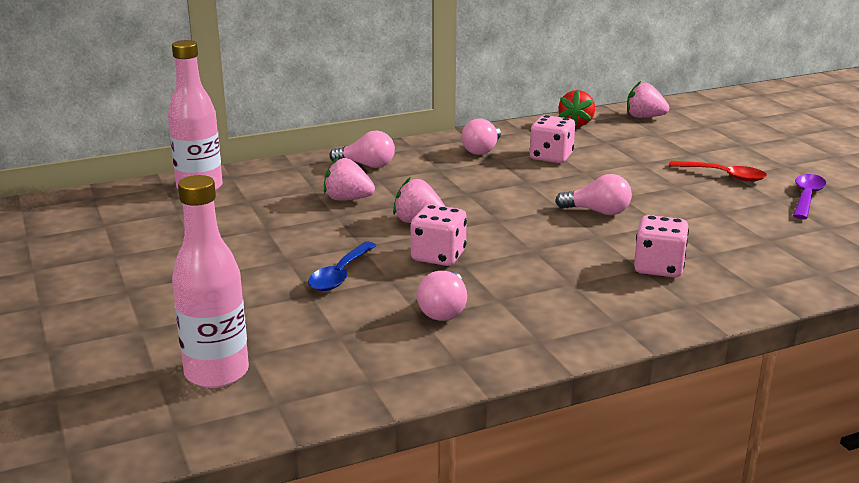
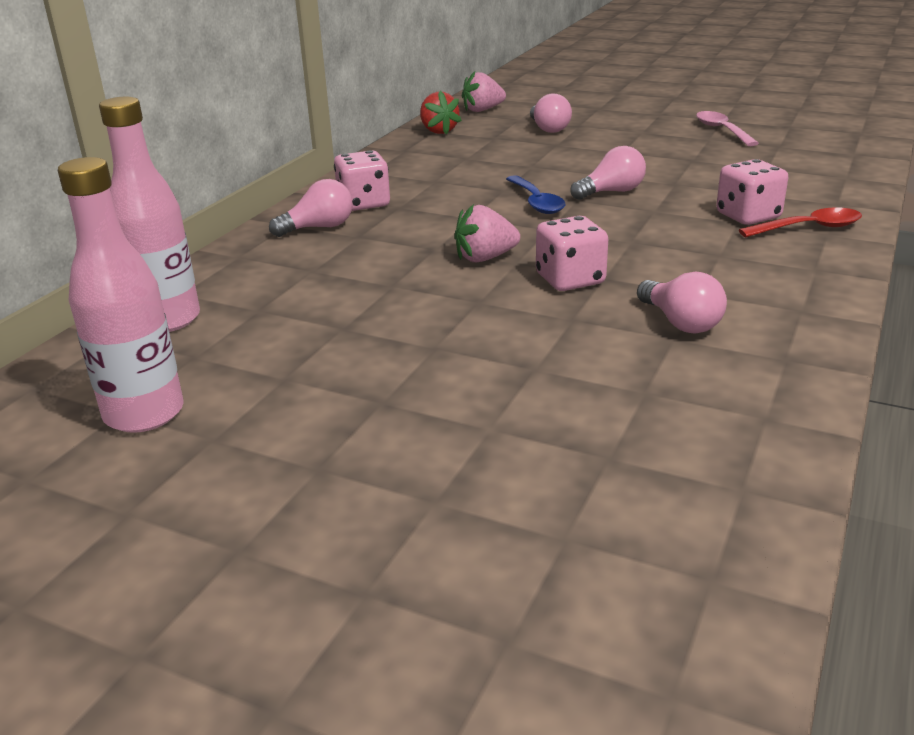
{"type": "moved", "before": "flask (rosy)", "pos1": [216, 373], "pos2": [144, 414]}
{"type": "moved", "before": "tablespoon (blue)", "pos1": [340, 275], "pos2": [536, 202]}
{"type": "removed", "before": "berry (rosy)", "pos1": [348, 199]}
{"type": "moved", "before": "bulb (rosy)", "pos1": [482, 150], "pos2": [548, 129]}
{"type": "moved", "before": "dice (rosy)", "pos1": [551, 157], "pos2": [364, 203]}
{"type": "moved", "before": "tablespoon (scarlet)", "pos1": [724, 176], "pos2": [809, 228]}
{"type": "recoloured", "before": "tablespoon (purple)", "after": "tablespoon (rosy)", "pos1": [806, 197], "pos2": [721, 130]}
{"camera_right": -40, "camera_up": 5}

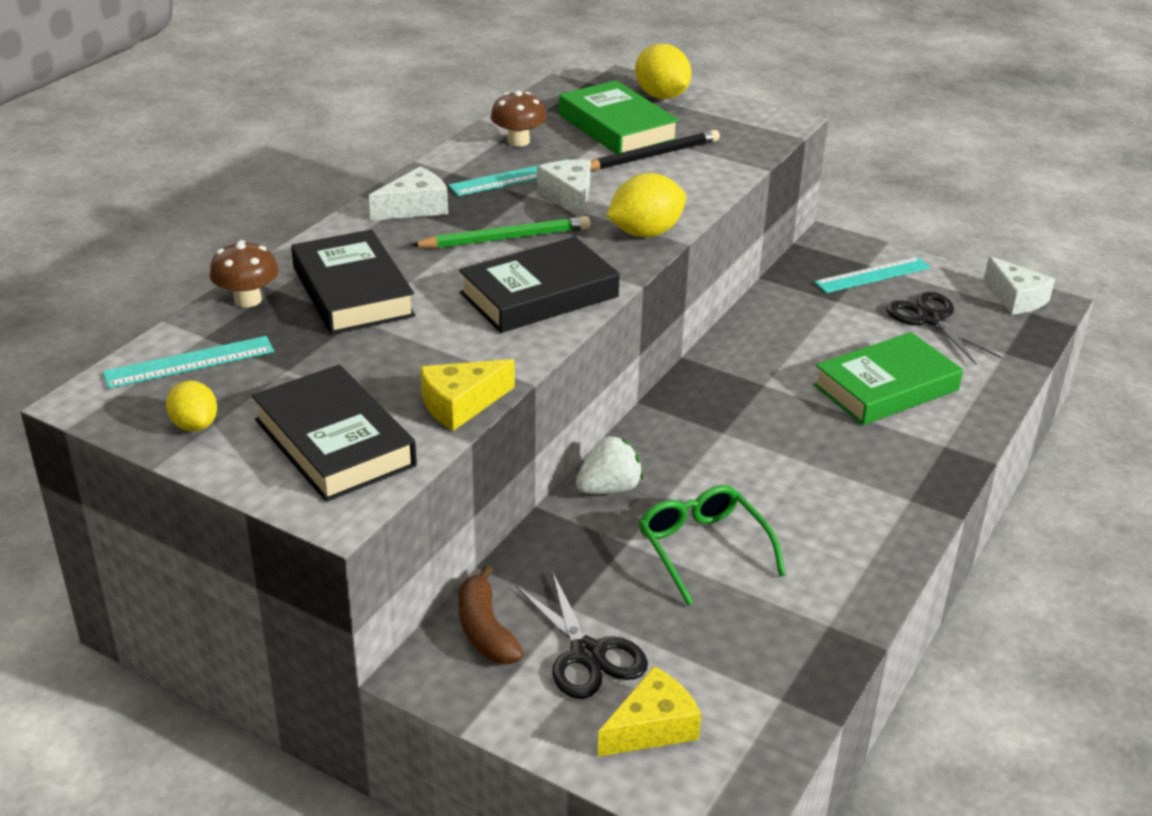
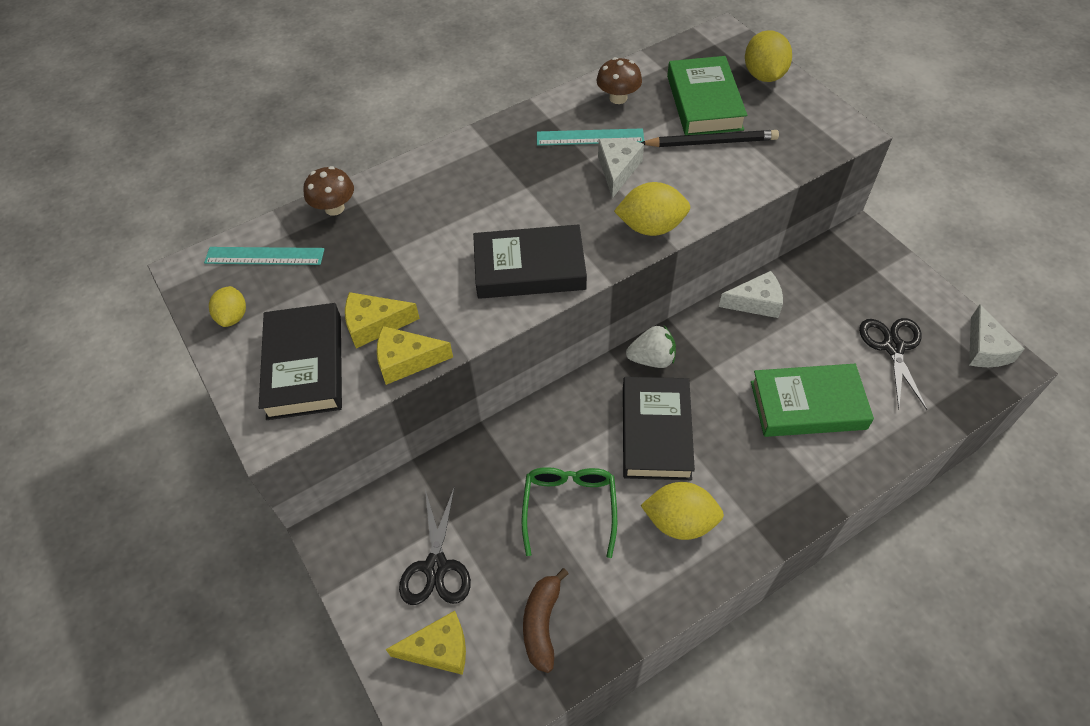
{"type": "moved", "before": "hardcover (jet-black)", "pos1": [352, 292], "pos2": [655, 432]}
{"type": "moved", "before": "cheese wedge (white)", "pos1": [415, 207], "pos2": [756, 302]}
{"type": "removed", "before": "wooden pencil (leaf-green)", "pos1": [505, 238]}
{"type": "moved", "before": "banana fruit (russet)", "pos1": [485, 630], "pos2": [542, 624]}
{"type": "moved", "before": "berry (white)", "pos1": [609, 488], "pos2": [652, 359]}
{"type": "removed", "before": "measuring stick (teal)", "pos1": [873, 275]}
{"type": "added", "after": "cheese wedge (bright yellow)", "pos2": [374, 325]}
{"type": "added", "after": "toy lemon (bright yellow)", "pos2": [680, 521]}
{"camera_right": 30, "camera_up": 20}

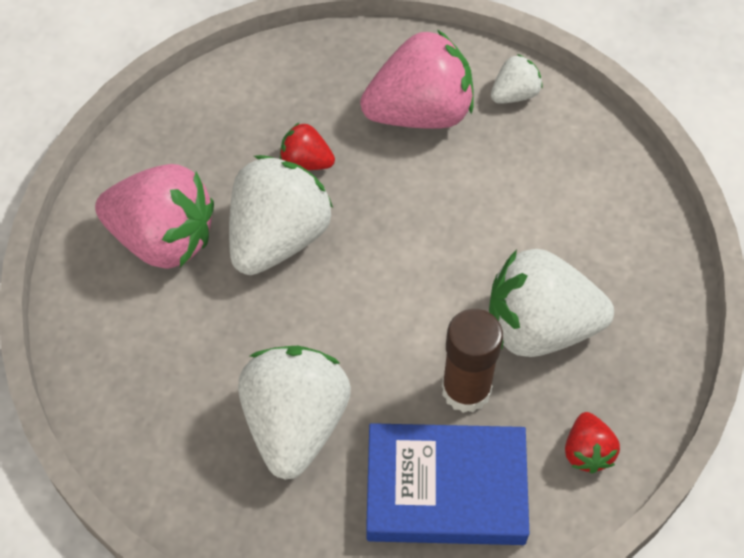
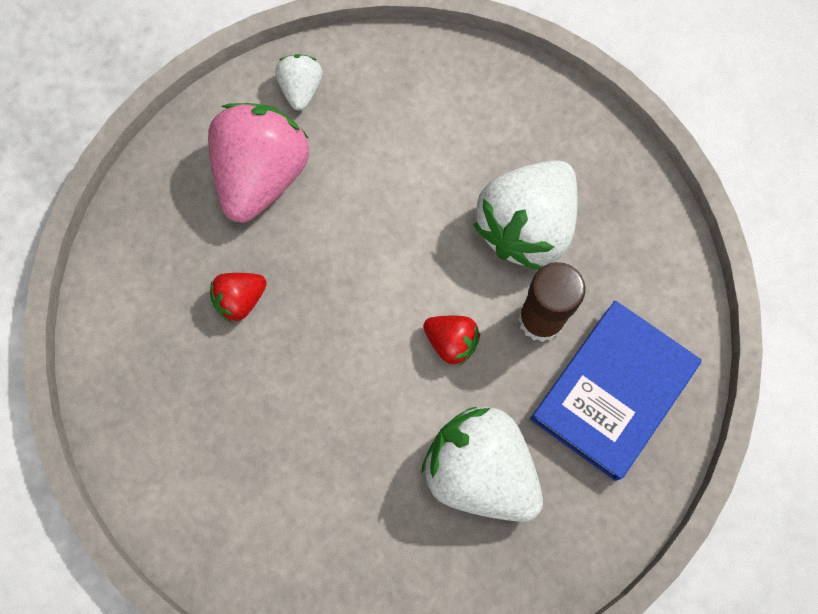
{"type": "removed", "before": "berry (rosy)", "pos1": [163, 238]}
{"type": "removed", "before": "berry (white)", "pos1": [278, 237]}
{"type": "moved", "before": "berry (scarlet)", "pos1": [587, 451], "pos2": [451, 342]}
{"camera_right": -55, "camera_up": 15}

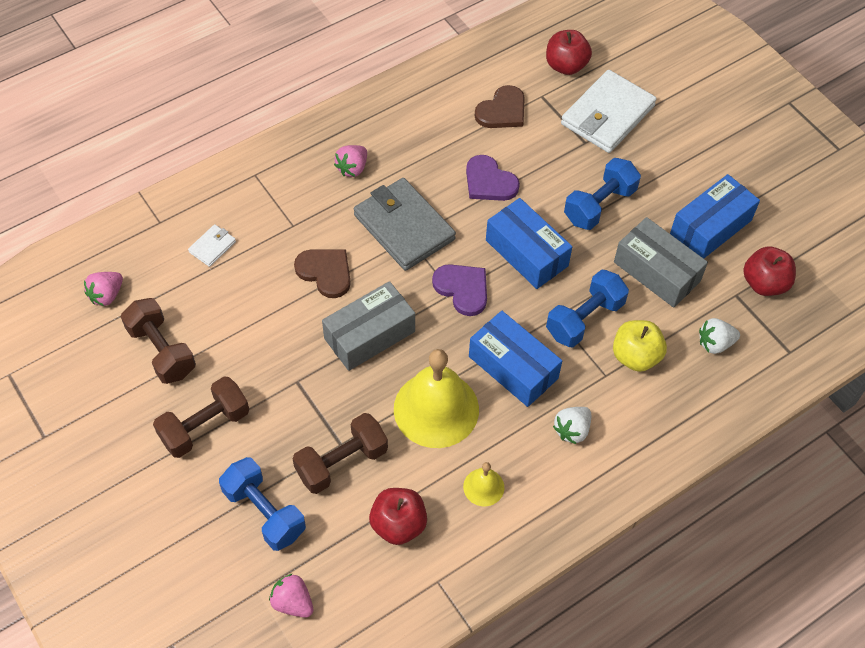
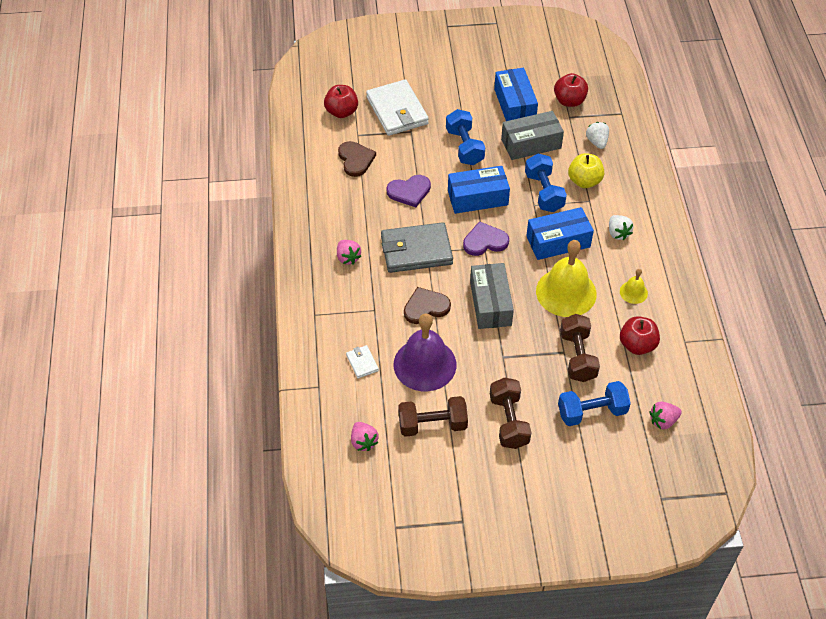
{"type": "turned", "before": "berry (white)", "pos1": [715, 343], "pos2": [597, 142], "turn": 150}
{"type": "added", "after": "school bell (purple)", "pos2": [425, 364]}
{"camera_right": -60, "camera_up": -5}

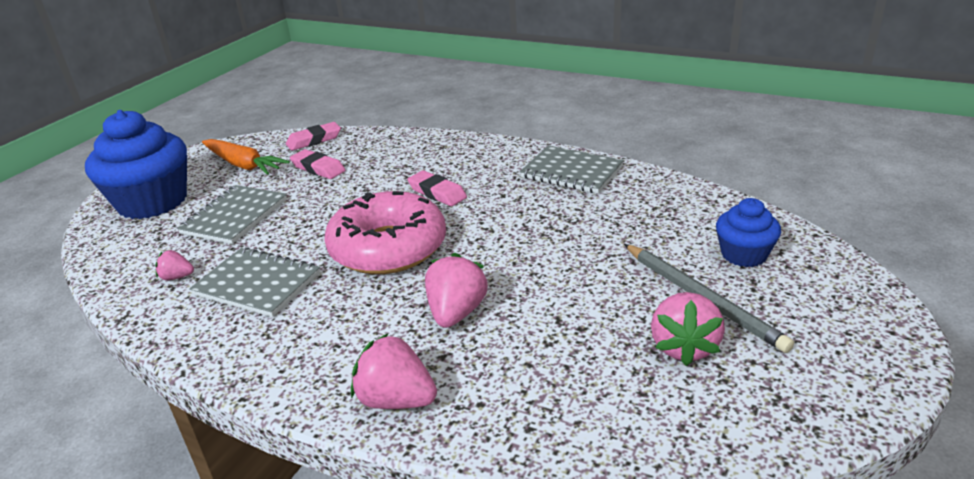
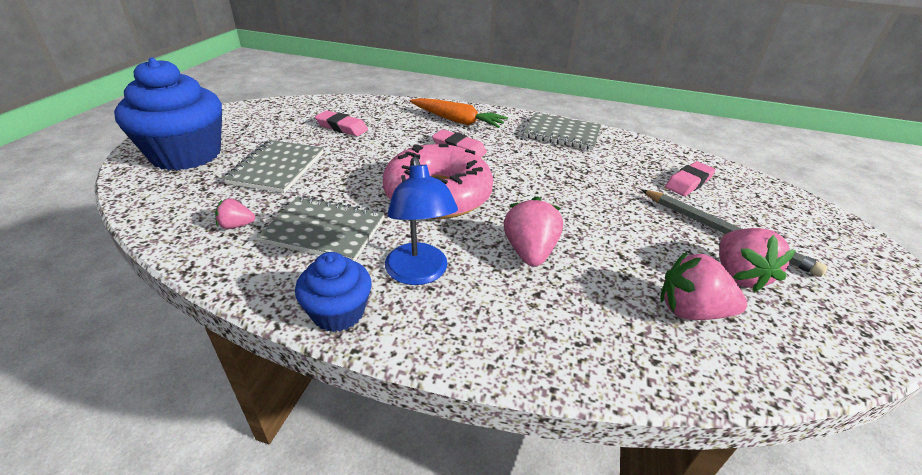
{"type": "moved", "before": "toy carrot (bright orange)", "pos1": [243, 165], "pos2": [457, 121]}
{"type": "moved", "before": "eraser (rosy)", "pos1": [314, 140], "pos2": [688, 182]}
{"type": "moved", "before": "berry (rosy)", "pos1": [396, 400], "pos2": [690, 311]}
{"type": "moved", "before": "fairy cake (blue)", "pos1": [744, 254], "pos2": [338, 312]}
{"type": "added", "after": "desk lamp (blue)", "pos2": [419, 273]}
{"camera_right": -15, "camera_up": 5}

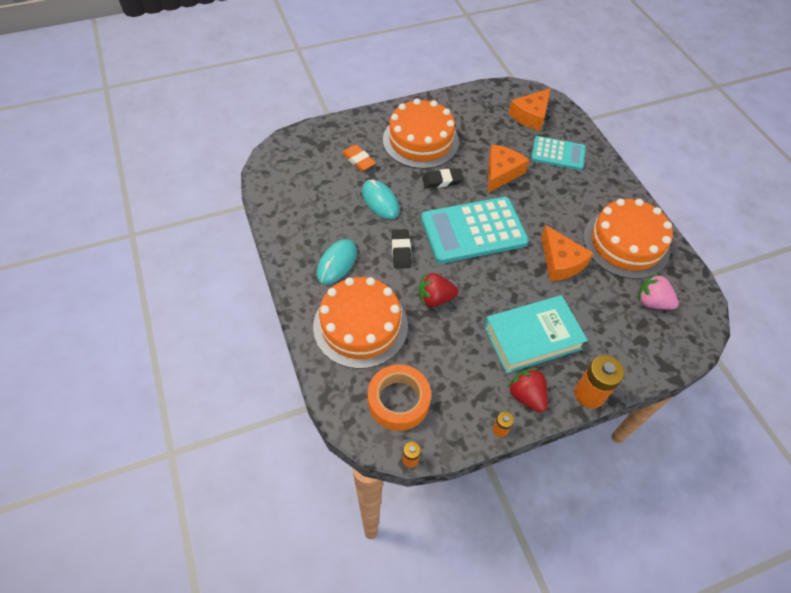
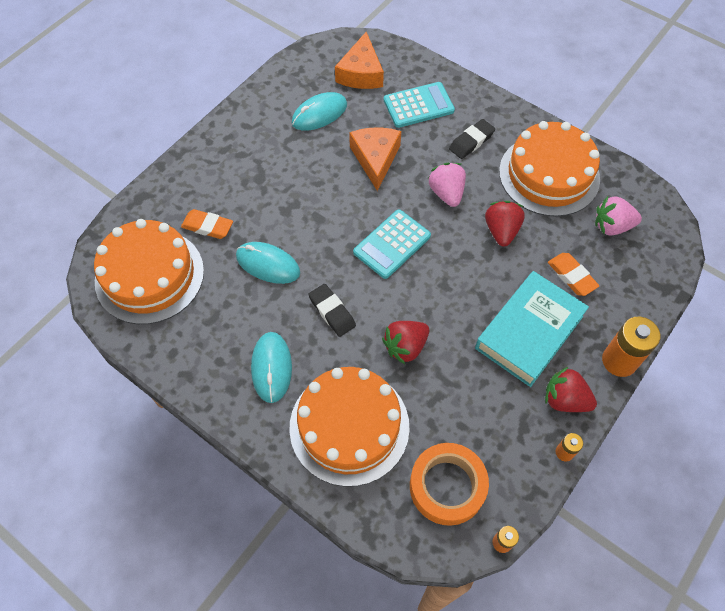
{"type": "moved", "before": "cake (bright orange)", "pos1": [420, 140], "pos2": [149, 276]}
{"type": "resized", "before": "pocket calculator (teal)", "pos1": [473, 231], "pos2": [392, 244], "scale": 0.59}
{"type": "moved", "before": "eraser (jet-black)", "pos1": [442, 181], "pos2": [471, 141]}
{"type": "replaced", "before": "cheese wedge (bright orange)", "after": "berry (scarlet)", "pos1": [560, 262], "pos2": [501, 231]}
{"type": "added", "after": "computer mouse (teal)", "pos2": [319, 114]}
{"type": "added", "after": "berry (rosy)", "pos2": [446, 193]}
{"type": "added", "after": "eraser (bright orange)", "pos2": [571, 276]}
{"camera_right": -30, "camera_up": 5}

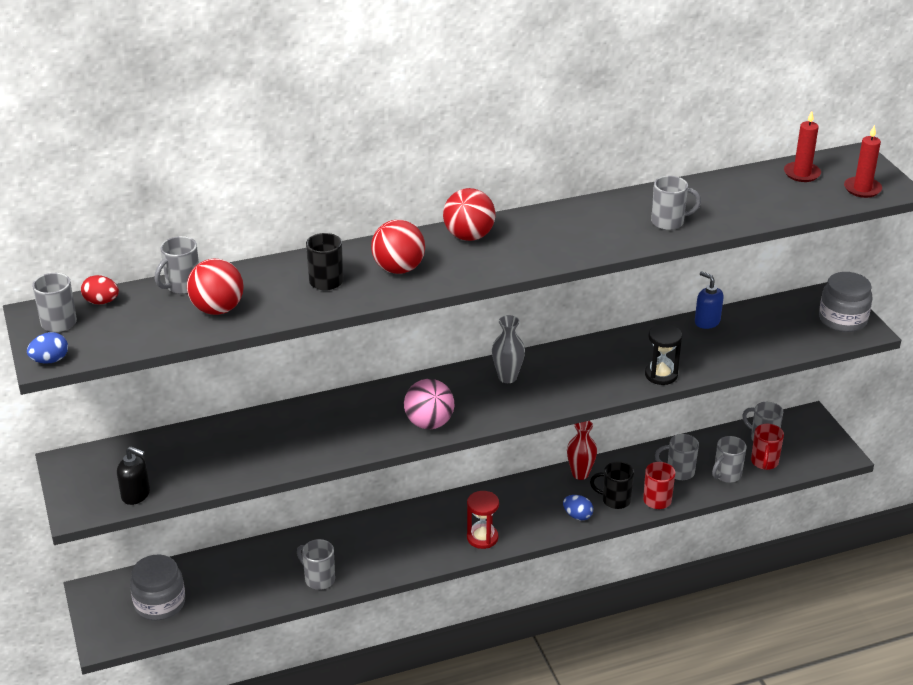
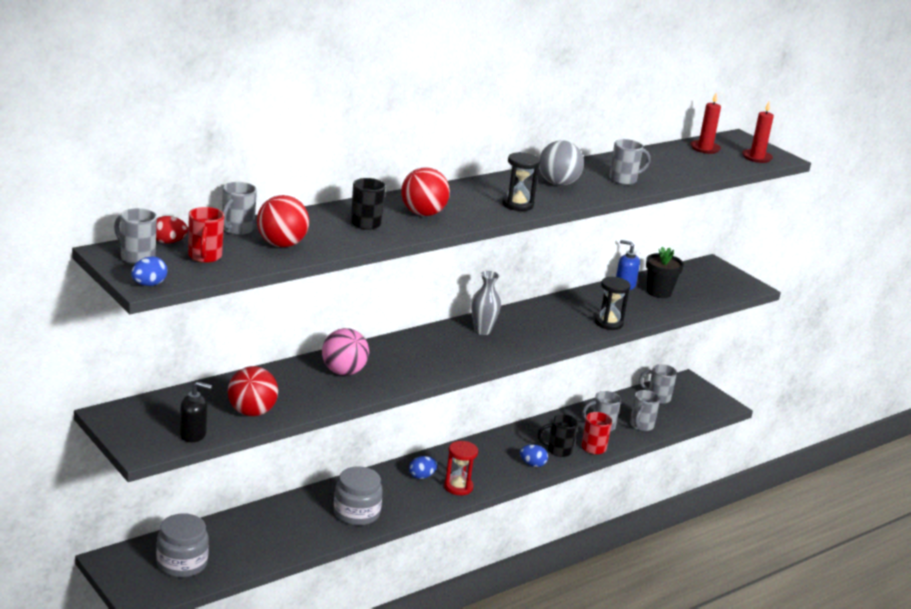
{"type": "removed", "before": "coffee mug (grey)", "pos1": [319, 579]}
{"type": "moved", "before": "play ball (rosy)", "pos1": [429, 423], "pos2": [343, 372]}
{"type": "moved", "before": "play ball (scarlet)", "pos1": [469, 236], "pos2": [251, 412]}
{"type": "removed", "before": "vase (scarlet)", "pos1": [580, 474]}
{"type": "moved", "before": "coffee mug (scarlet)", "pos1": [764, 462], "pos2": [204, 257]}
{"type": "moved", "before": "jar (grey)", "pos1": [842, 319], "pos2": [356, 513]}
{"type": "added", "after": "egg shape (blue)", "pos2": [422, 476]}
{"type": "added", "after": "sandglass (jet-black)", "pos2": [517, 205]}
{"type": "added", "after": "play ball (grey)", "pos2": [558, 184]}
{"type": "added", "after": "potted plant (jet-black)", "pos2": [659, 292]}
{"camera_right": -20, "camera_up": -10}

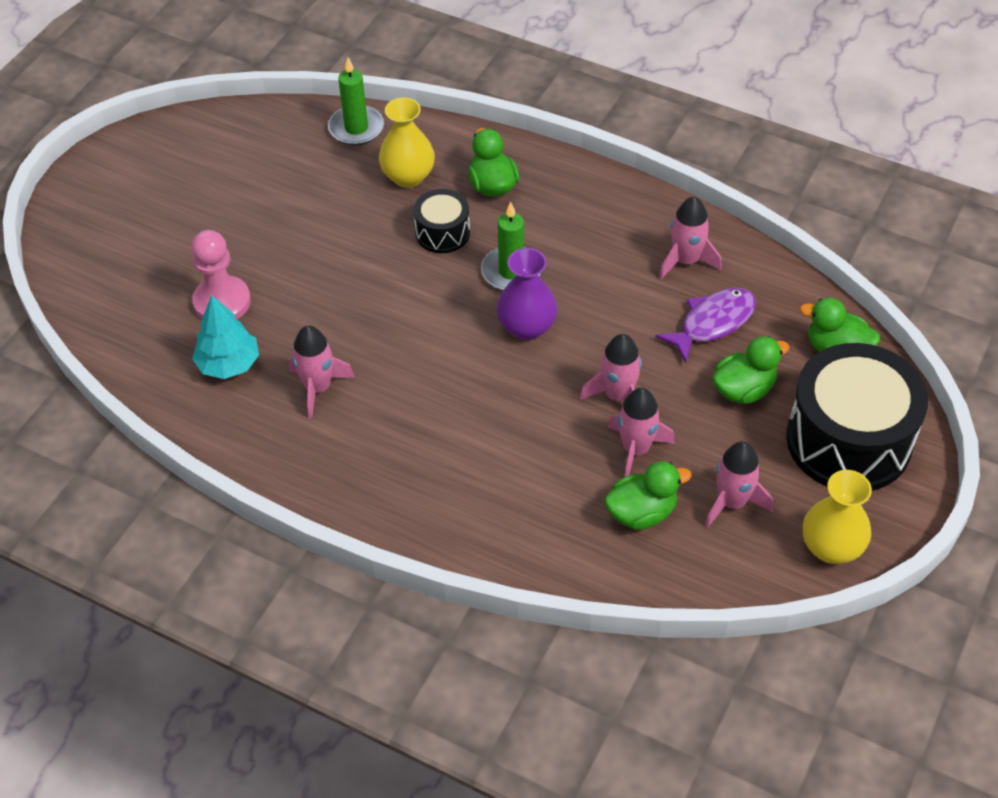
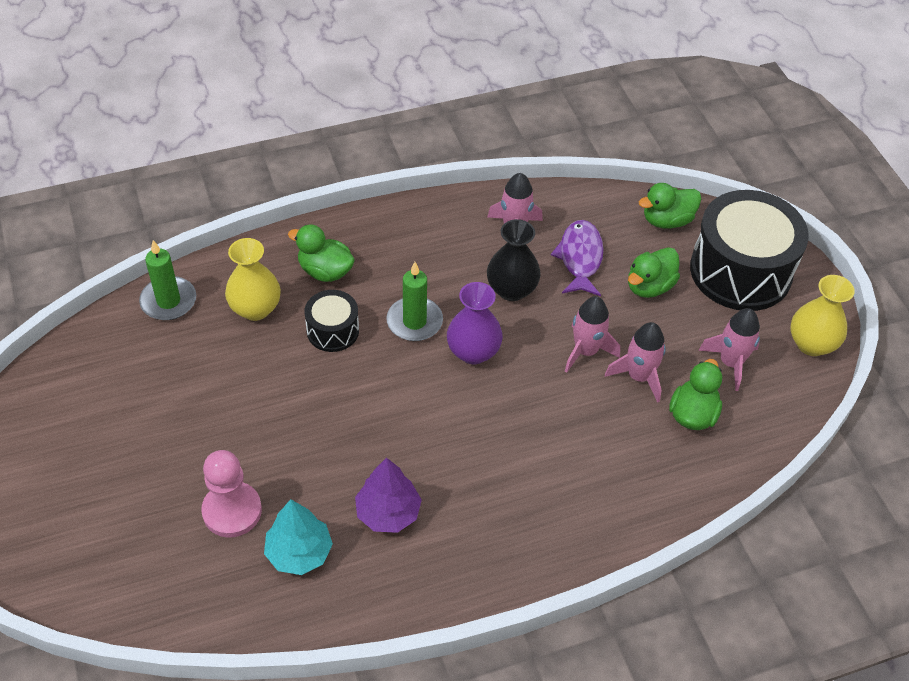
{"type": "replaced", "before": "spaceship (rosy)", "after": "tree (purple)", "pos1": [318, 388], "pos2": [388, 512]}
{"type": "turned", "before": "toy duck (leaf-green)", "pos1": [744, 389], "pos2": [649, 286], "turn": -150}
{"type": "added", "after": "vase (jet-black)", "pos2": [511, 289]}
{"camera_right": -50, "camera_up": 0}

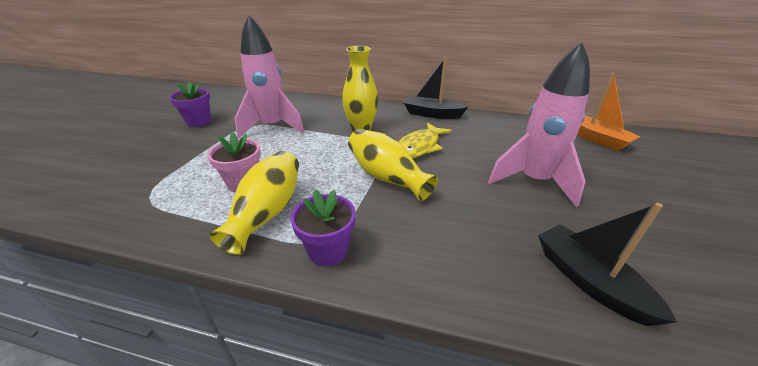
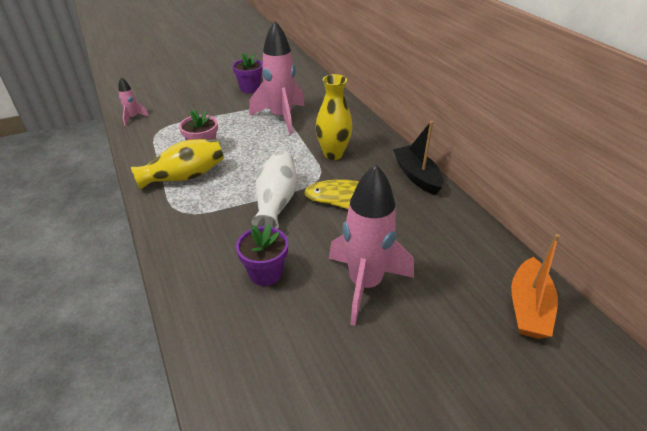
{"type": "moved", "before": "potted plant (purple)", "pos1": [328, 251], "pos2": [265, 273]}
{"type": "recoloured", "before": "vase (bright yellow)", "after": "vase (white)", "pos1": [387, 177], "pos2": [276, 202]}
{"type": "removed", "before": "sailboat (jet-black)", "pos1": [589, 281]}
{"type": "added", "after": "spaceship (rosy)", "pos2": [133, 118]}
{"camera_right": 50, "camera_up": 5}

